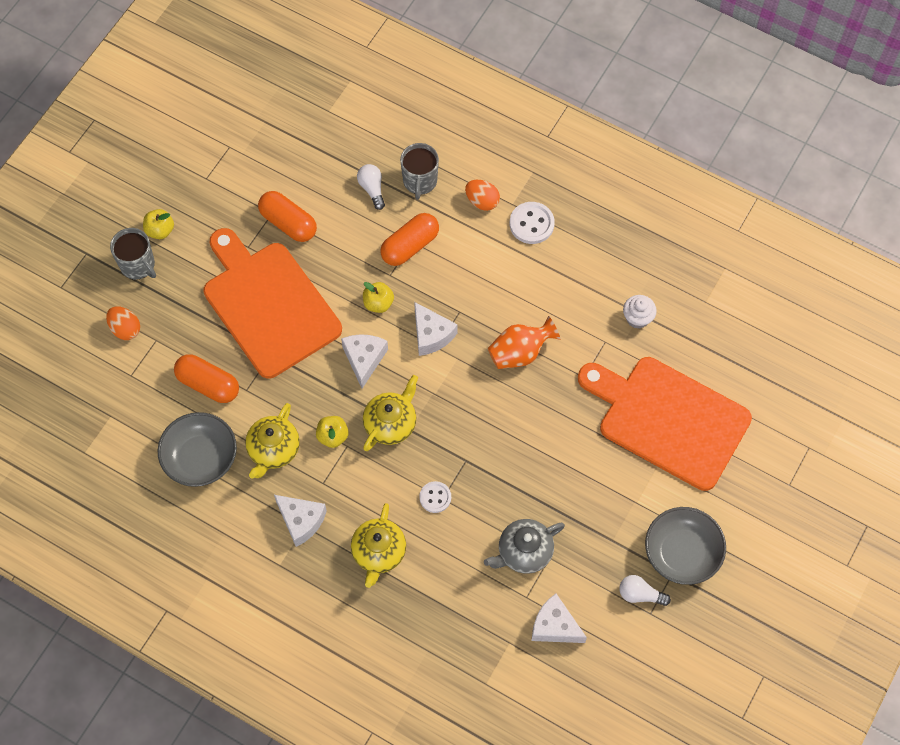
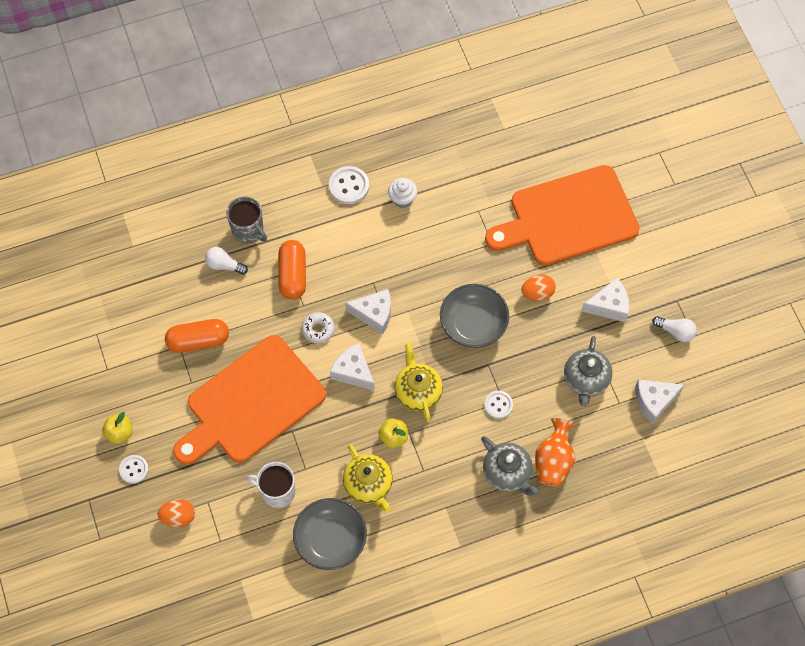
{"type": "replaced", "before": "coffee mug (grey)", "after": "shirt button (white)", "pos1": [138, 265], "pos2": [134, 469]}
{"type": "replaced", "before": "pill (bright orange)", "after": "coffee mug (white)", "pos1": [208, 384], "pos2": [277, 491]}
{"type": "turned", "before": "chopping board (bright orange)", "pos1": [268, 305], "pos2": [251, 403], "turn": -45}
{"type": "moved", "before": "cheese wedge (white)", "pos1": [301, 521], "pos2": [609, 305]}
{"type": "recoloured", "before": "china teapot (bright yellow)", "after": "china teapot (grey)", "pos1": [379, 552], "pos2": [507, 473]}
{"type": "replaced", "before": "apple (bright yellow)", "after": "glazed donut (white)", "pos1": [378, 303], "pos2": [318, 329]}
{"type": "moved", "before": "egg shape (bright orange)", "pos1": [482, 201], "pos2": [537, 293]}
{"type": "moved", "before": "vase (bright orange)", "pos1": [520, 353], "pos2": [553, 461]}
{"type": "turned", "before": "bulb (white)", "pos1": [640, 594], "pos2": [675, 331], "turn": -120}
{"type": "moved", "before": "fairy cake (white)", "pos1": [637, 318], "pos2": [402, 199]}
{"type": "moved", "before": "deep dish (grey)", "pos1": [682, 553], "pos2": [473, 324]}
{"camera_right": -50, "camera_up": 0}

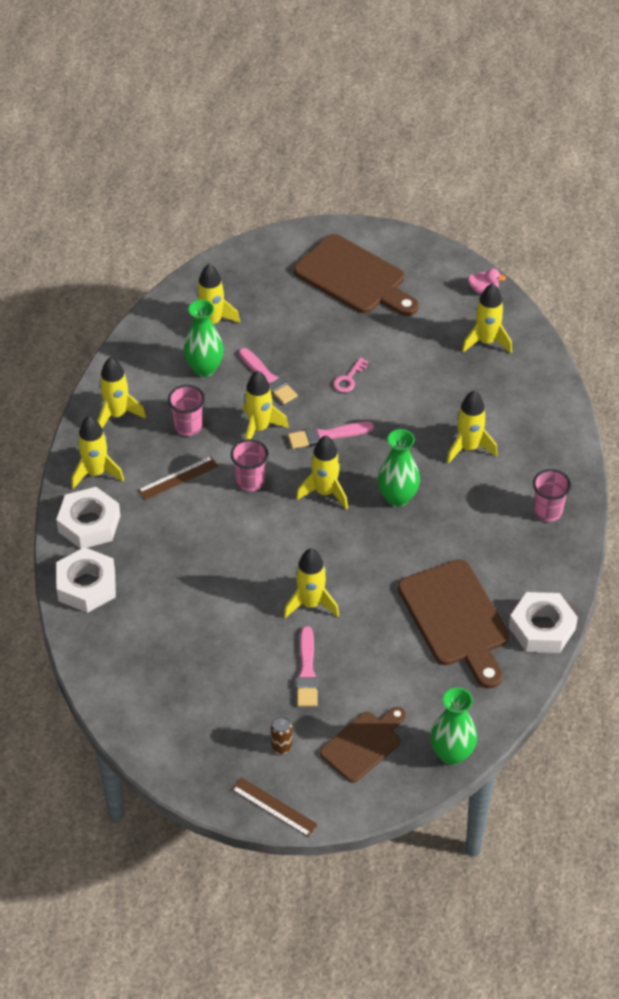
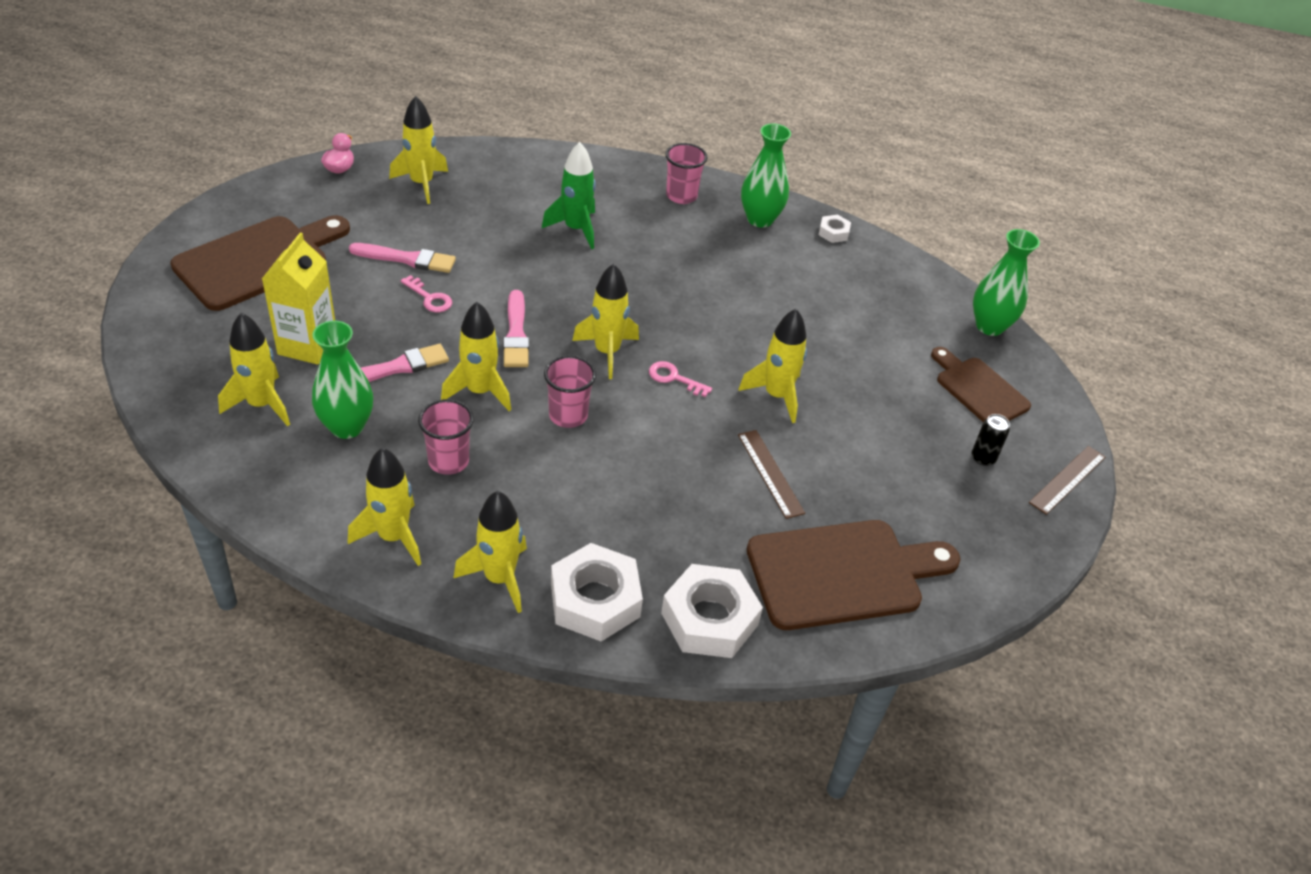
{"type": "moved", "before": "measuring stick (russet)", "pos1": [178, 478], "pos2": [770, 473]}
{"type": "recoloured", "before": "can (russet)", "after": "can (jet-black)", "pos1": [281, 746], "pos2": [983, 458]}
{"type": "moved", "before": "brush (rosy)", "pos1": [307, 671], "pos2": [407, 259]}
{"type": "moved", "before": "vase (leaf-green)", "pos1": [397, 497], "pos2": [760, 219]}
{"type": "moved", "before": "chopping board (russet)", "pos1": [456, 618], "pos2": [842, 573]}
{"type": "recoloured", "before": "spaceship (bright yellow)", "after": "spaceship (leaf-green)", "pos1": [468, 448], "pos2": [576, 229]}
{"type": "resized", "before": "hex nut (white)", "pos1": [542, 628], "pos2": [833, 232], "scale": 0.47}
{"type": "added", "after": "juice carton (bright yellow)", "pos2": [307, 345]}
{"type": "added", "after": "latchkey (rosy)", "pos2": [674, 378]}
{"camera_right": -85, "camera_up": -5}

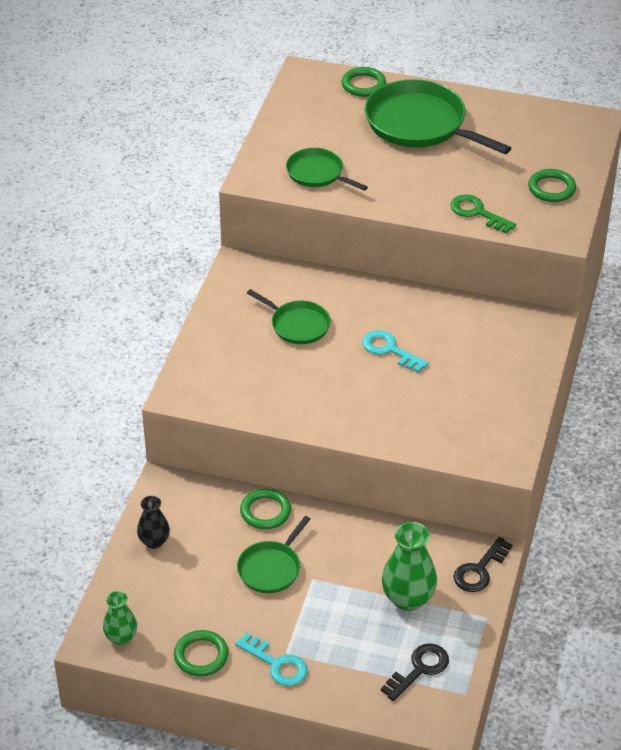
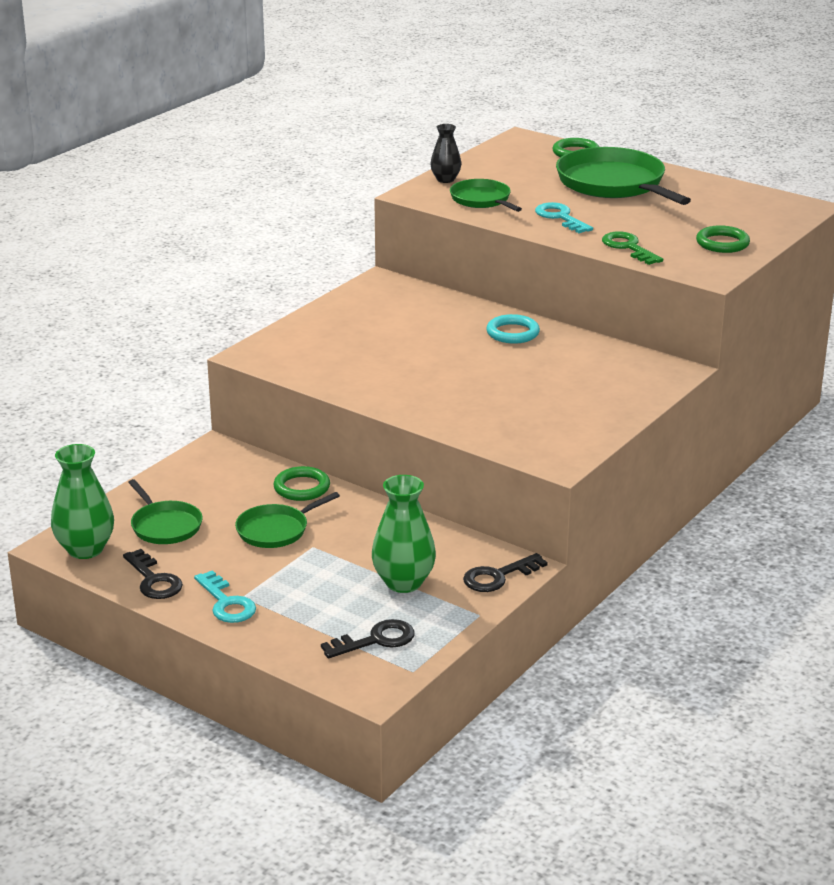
{"type": "resized", "before": "vase (leaf-green)", "pos1": [121, 637], "pos2": [85, 549], "scale": 1.65}
{"type": "moved", "before": "vase (jet-black)", "pos1": [154, 541], "pos2": [445, 179]}
{"type": "replaced", "before": "hoop (leaf-green)", "after": "latchkey (jet-black)", "pos1": [201, 656], "pos2": [154, 580]}
{"type": "moved", "before": "frying pan (leaf-green)", "pos1": [297, 325], "pos2": [165, 526]}
{"type": "moved", "before": "latchkey (teal)", "pos1": [389, 350], "pos2": [560, 217]}
{"type": "added", "after": "hoop (teal)", "pos2": [512, 333]}
{"camera_right": 20, "camera_up": -15}

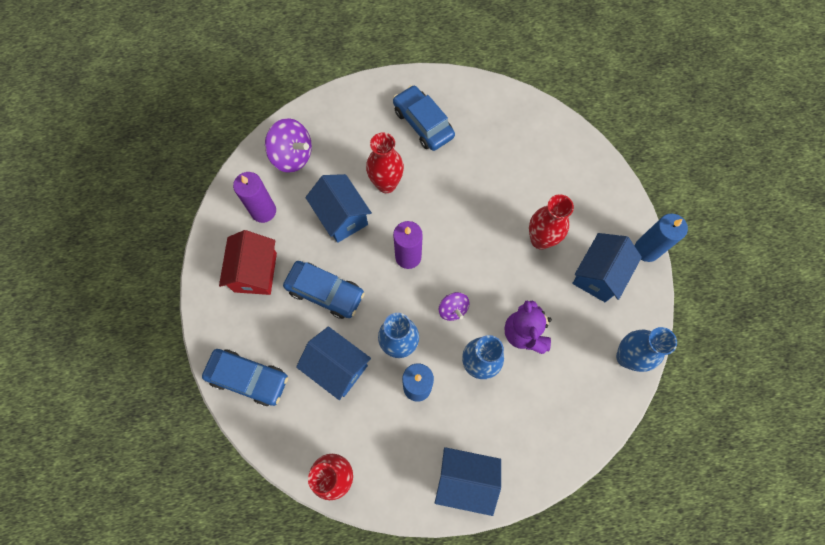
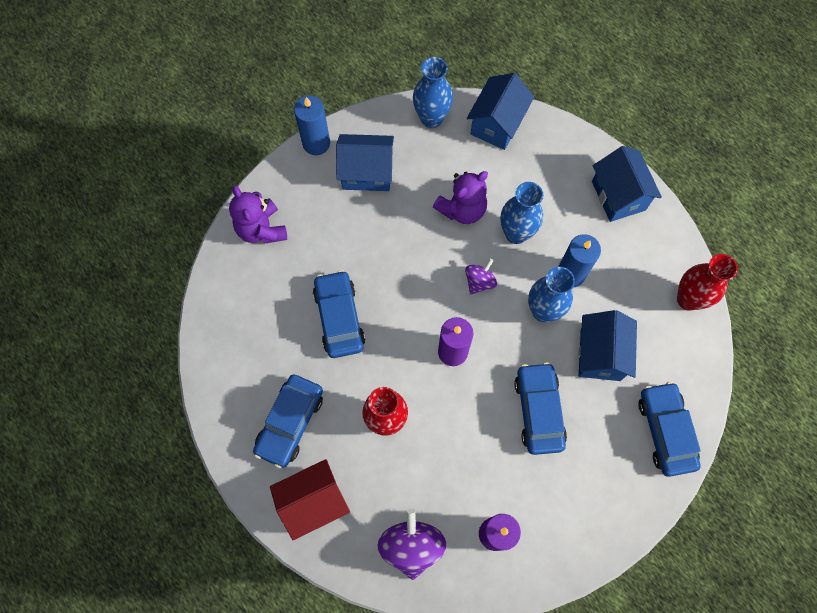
{"type": "moved", "before": "cottage (scarlet)", "pos1": [255, 272], "pos2": [314, 501]}
{"type": "moved", "before": "cottage (blue)", "pos1": [342, 217], "pos2": [497, 124]}
{"type": "removed", "before": "vase (scarlet)", "pos1": [540, 240]}
{"type": "added", "after": "teddy (purple)", "pos2": [261, 229]}
{"type": "added", "after": "toy car (blue)", "pos2": [339, 318]}
{"camera_right": -120, "camera_up": 0}

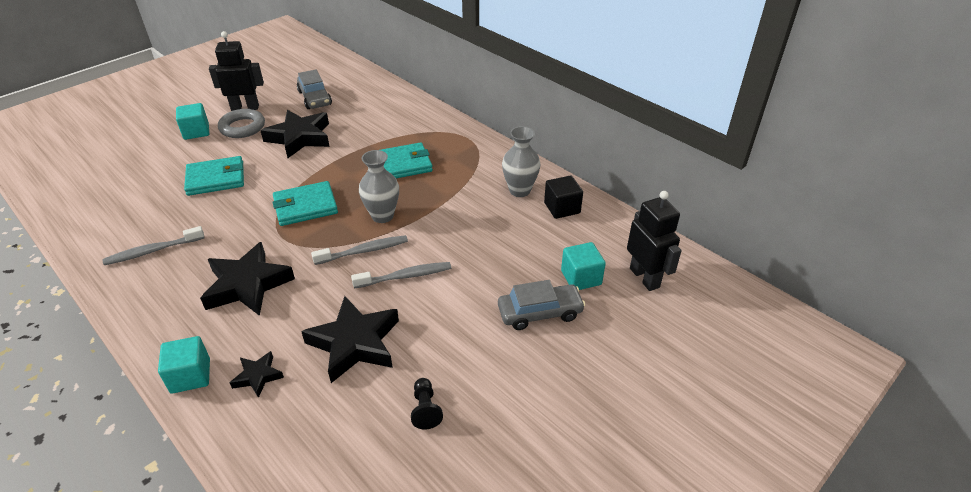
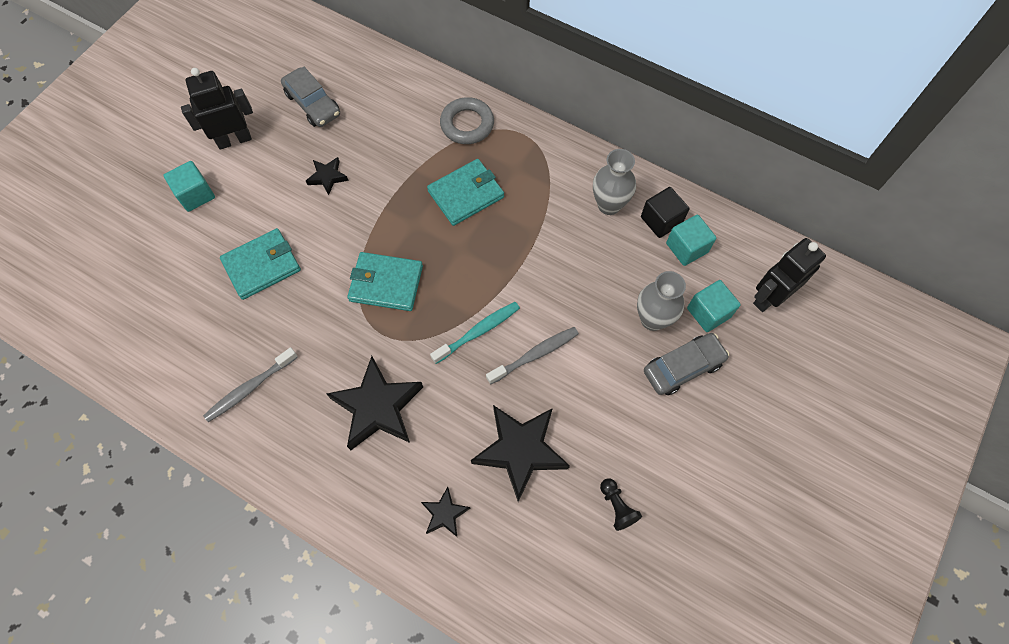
{"type": "moved", "before": "solid cube (teal)", "pos1": [190, 376], "pos2": [686, 248]}
{"type": "moved", "before": "hoop (grey)", "pos1": [242, 127], "pos2": [467, 124]}
{"type": "resized", "before": "star shape (jet-black)", "pos1": [300, 138], "pos2": [327, 177], "scale": 0.5}
{"type": "turned", "before": "wallet (teal)", "pos1": [305, 206], "pos2": [386, 283], "turn": 45}
{"type": "recoloured", "before": "tooth brush (grey)", "after": "tooth brush (teal)", "pos1": [364, 251], "pos2": [478, 332]}
{"type": "moved", "before": "vase (grey)", "pos1": [382, 216], "pos2": [652, 319]}
{"type": "turned", "before": "robot (jet-black)", "pos1": [644, 277], "pos2": [769, 297], "turn": -90}
{"camera_right": -15, "camera_up": 25}

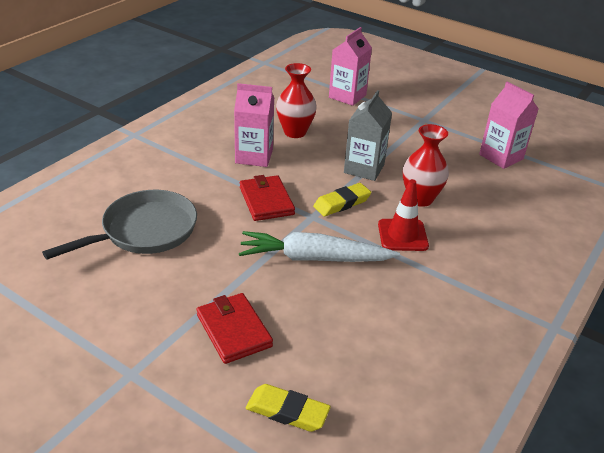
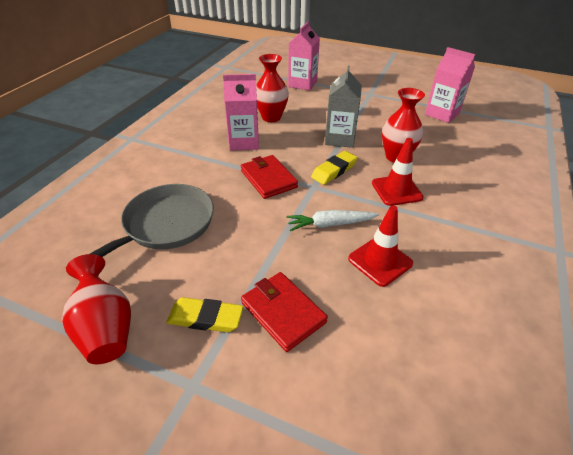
{"type": "resized", "before": "toy carrot (white)", "pos1": [314, 258], "pos2": [330, 224], "scale": 0.63}
{"type": "moved", "before": "eraser (bright yellow)", "pos1": [287, 411], "pos2": [205, 318]}
{"type": "added", "after": "vase (scarlet)", "pos2": [105, 328]}
{"type": "added", "after": "safety cone (scarlet)", "pos2": [380, 261]}
{"camera_right": -10, "camera_up": 5}

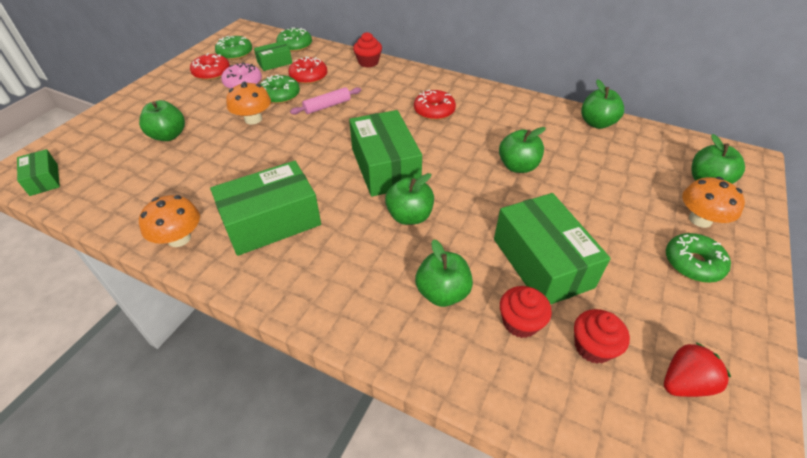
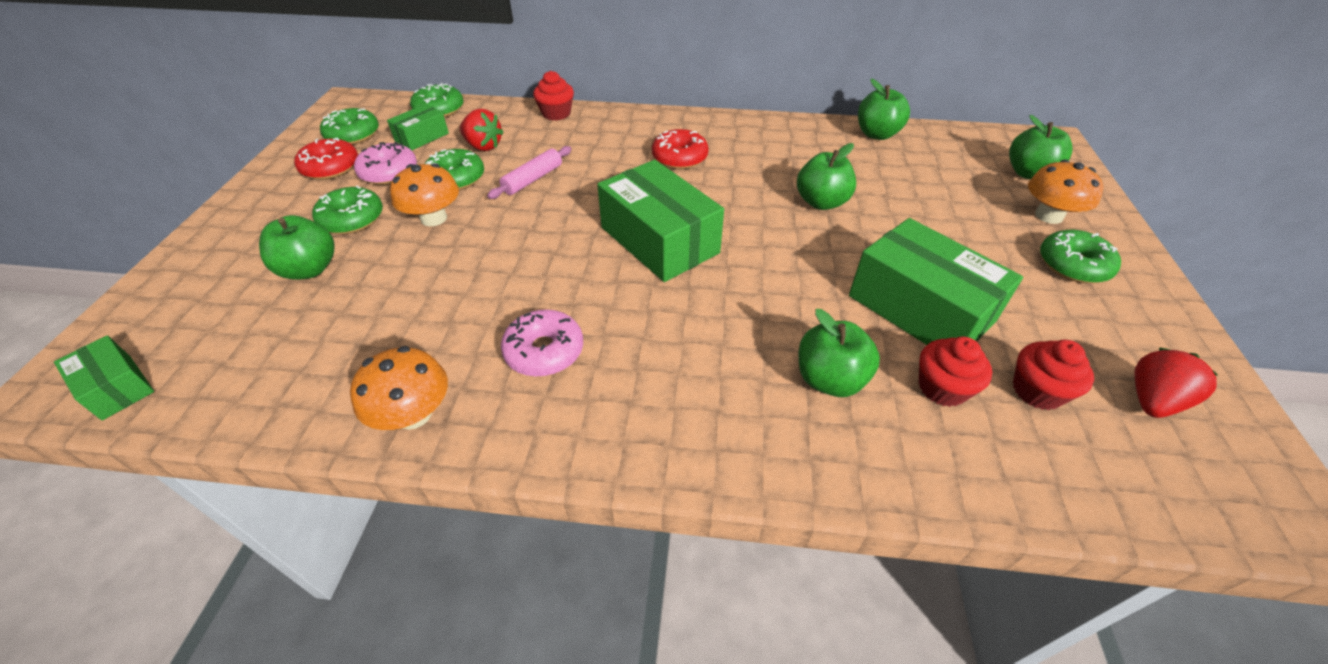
{"type": "replaced", "before": "parcel (leaf-green)", "after": "glazed donut (rosy)", "pos1": [271, 221], "pos2": [544, 351]}
{"type": "replaced", "before": "glazed donut (scarlet)", "after": "berry (scarlet)", "pos1": [309, 76], "pos2": [483, 146]}
{"type": "removed", "before": "apple (leaf-green)", "pos1": [409, 216]}
{"type": "added", "after": "glazed donut (leaf-green)", "pos2": [352, 219]}
{"camera_right": -20, "camera_up": 0}

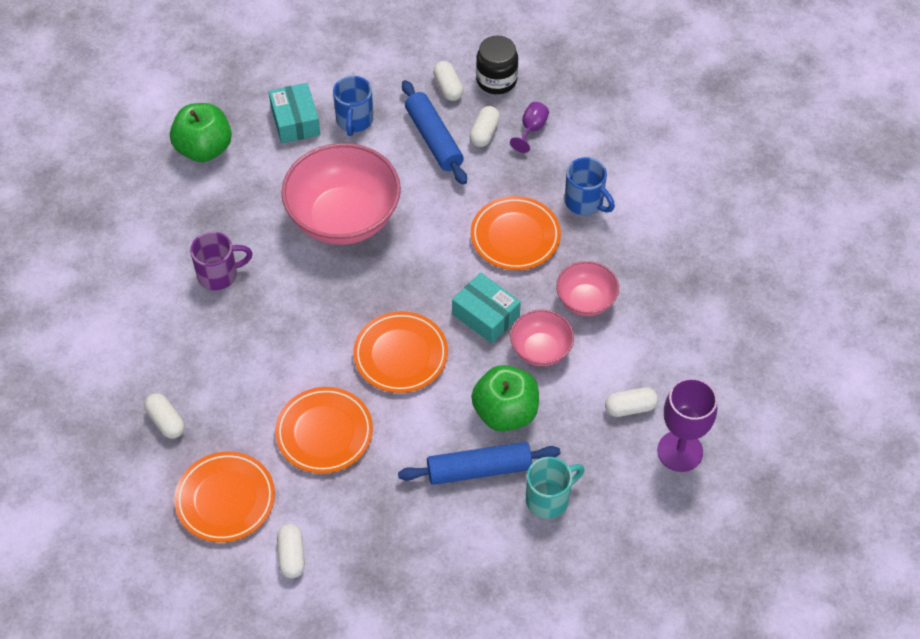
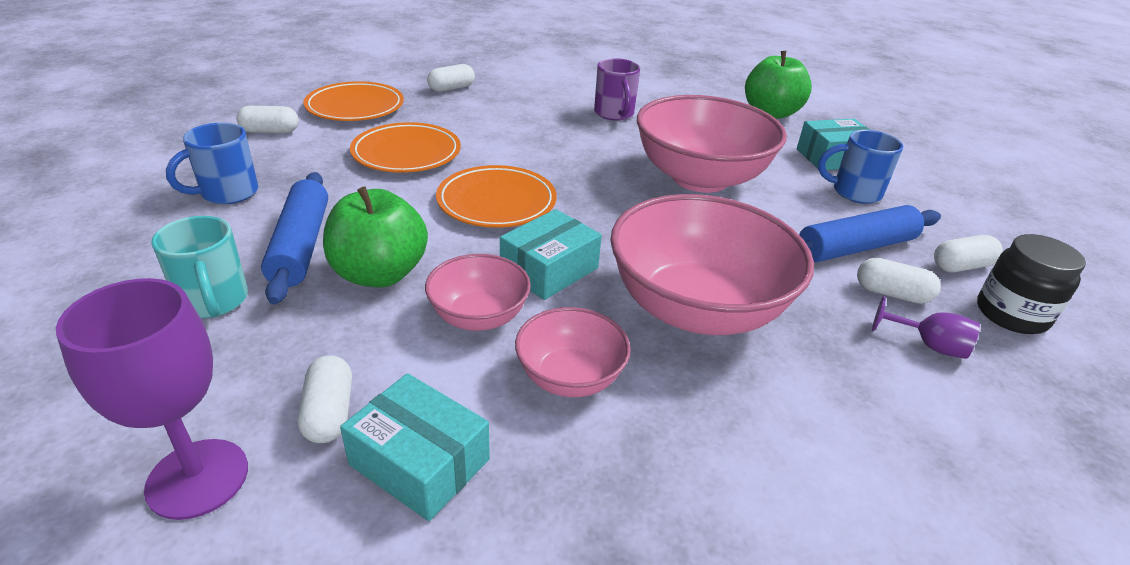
{"type": "replaced", "before": "dinner plate (bright orange)", "after": "deep dish (rosy)", "pos1": [515, 236], "pos2": [696, 308]}
{"type": "moved", "before": "coffee mug (blue)", "pos1": [585, 202], "pos2": [227, 193]}
{"type": "added", "after": "parcel (teal)", "pos2": [419, 462]}
{"camera_right": 90, "camera_up": -20}

